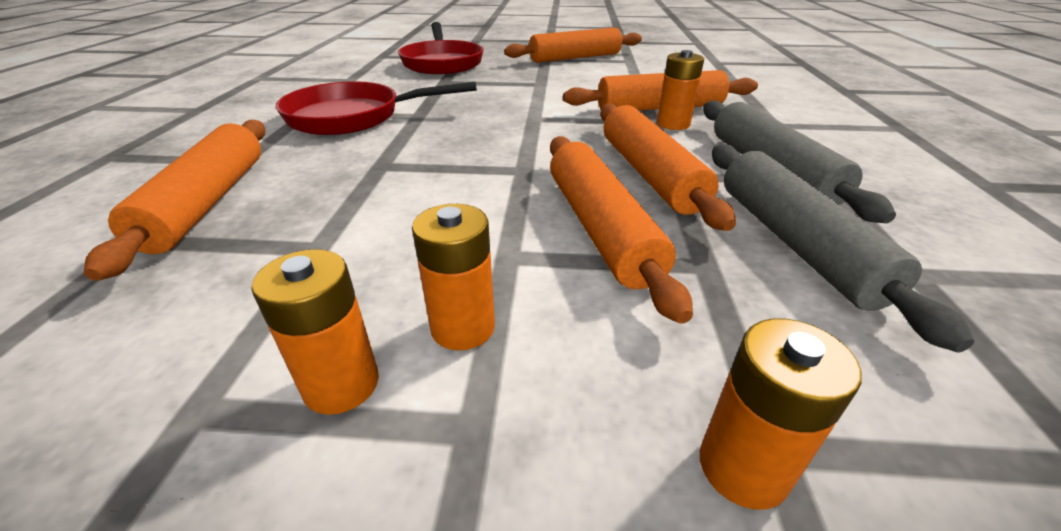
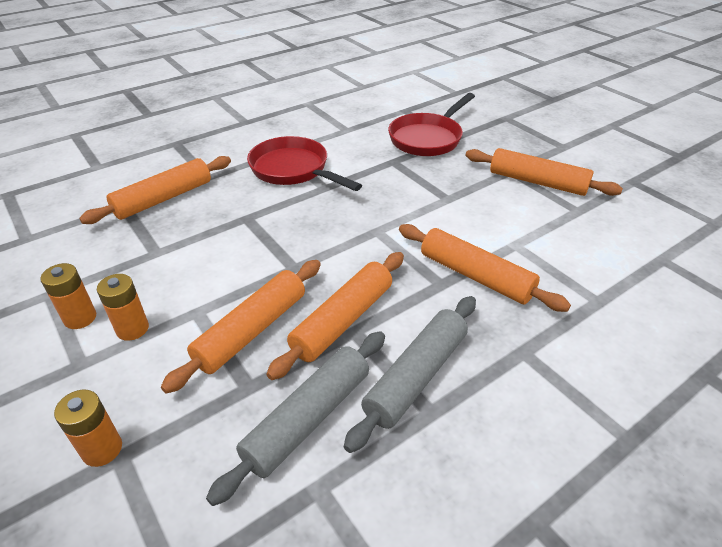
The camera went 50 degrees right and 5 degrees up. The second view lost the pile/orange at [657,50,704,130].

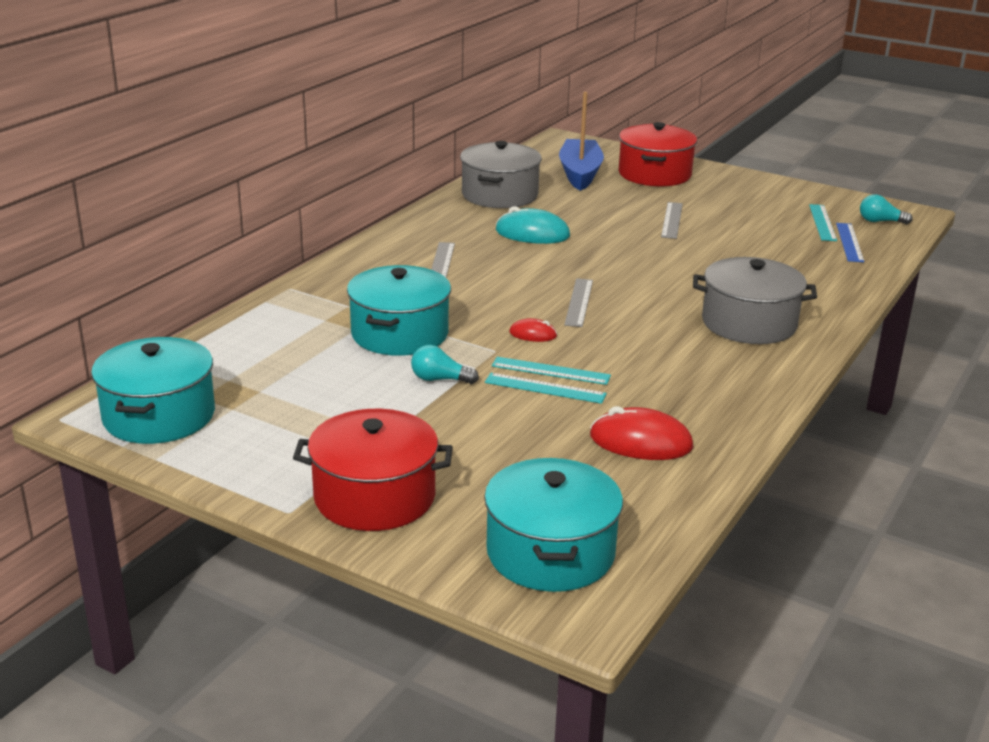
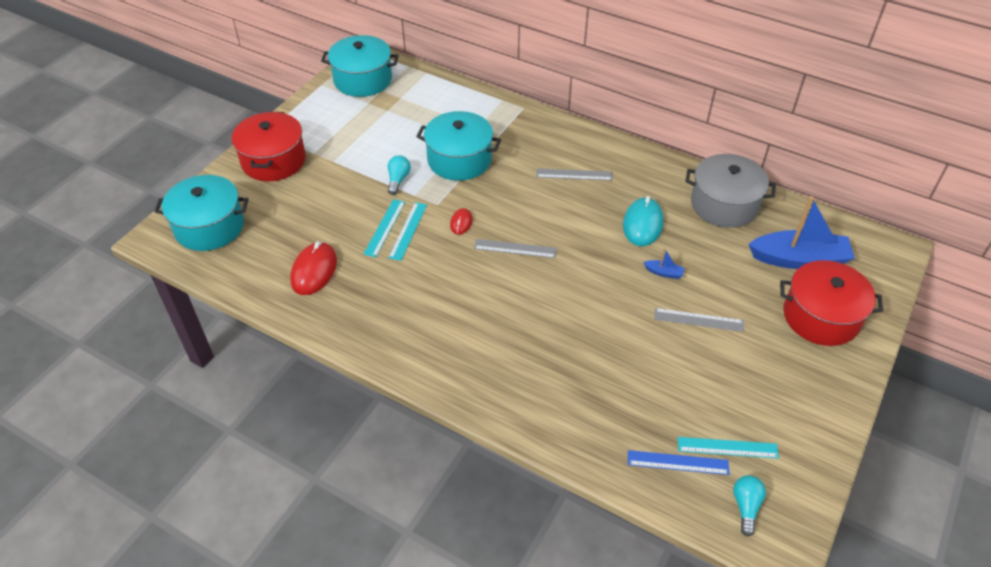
The camera went 90 degrees right and 20 degrees up. The second view lost the marmite/gris at [693,257,817,344]. The second view gained the bateau/bleu at [643,248,685,279].

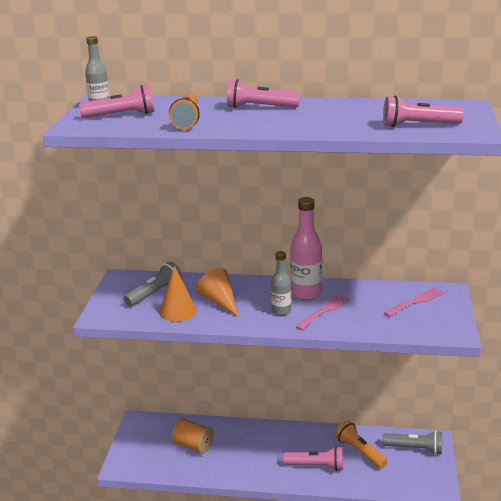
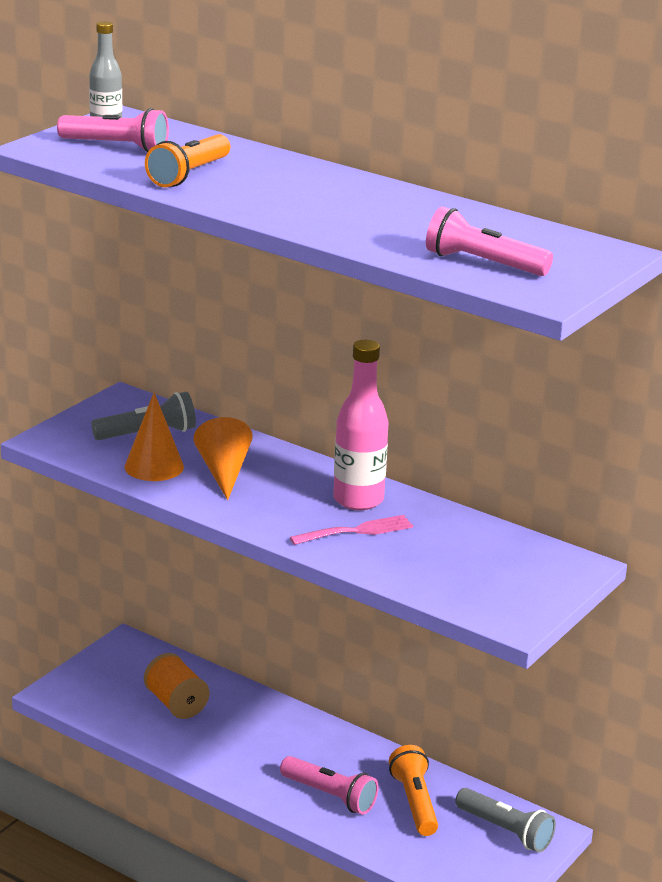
The camera went 25 degrees right and 0 degrees up. The second view lost the lampe de poche/rose at [227,79,300,108]. The second view lost the bouteille/gris at [271,251,291,316]. The second view lost the fourchette/rose at [384,287,445,317].

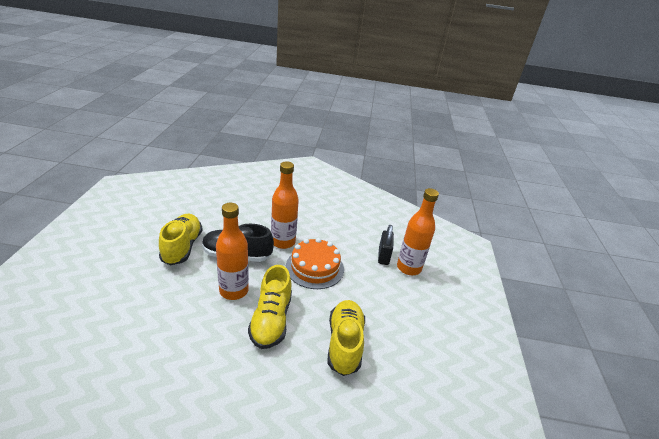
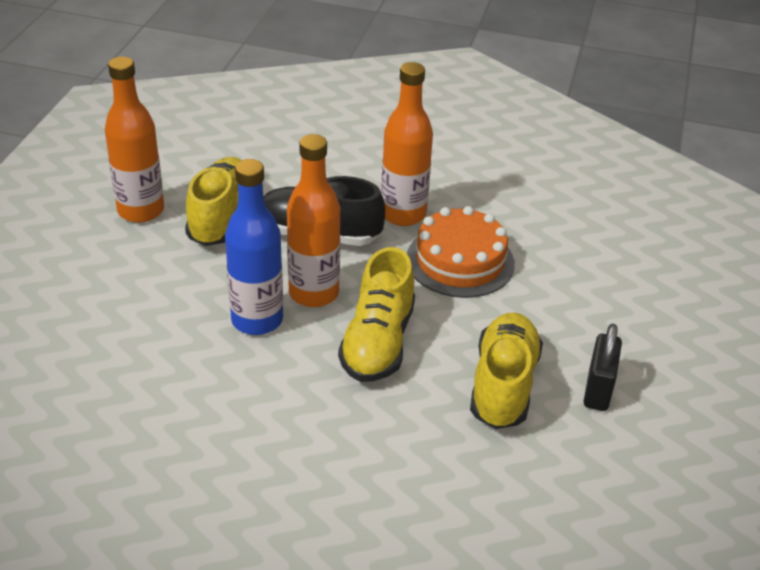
The camera went 10 degrees right and 5 degrees up. The second view gained the bouteille/bleu at [225,159,283,335]. The cadenas/noir ended up elsewhere, having gone from [378,225,394,265] to [583,324,622,411]. The bouteille/orange ended up elsewhere, having gone from [397,188,439,275] to [105,56,164,223].

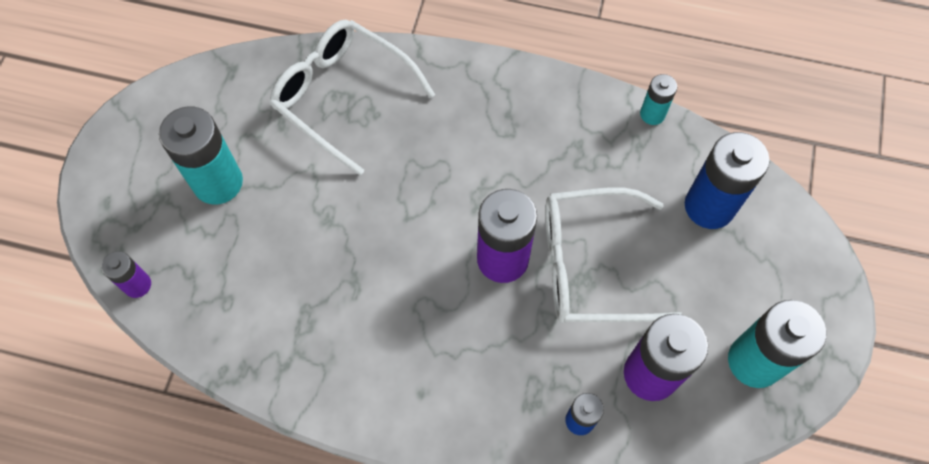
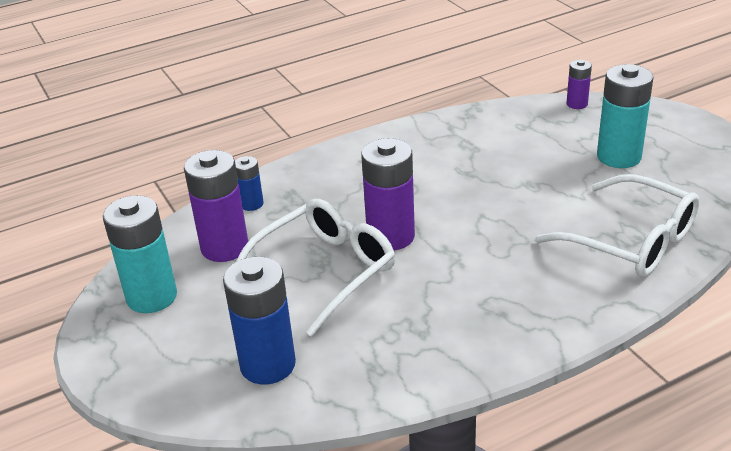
The camera went 140 degrees right and 30 degrees down. The second view lost the pile/turquoise at [640,74,677,125]. The lunettes/blanc at [269,20,435,176] ended up facing another way, 45 degrees clockwise from before.

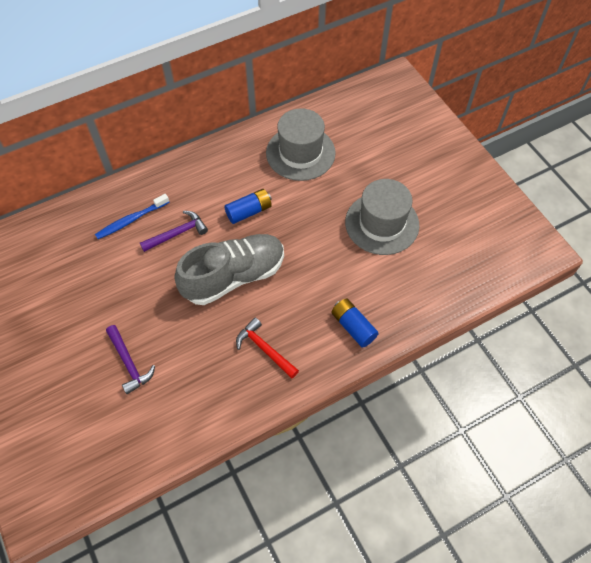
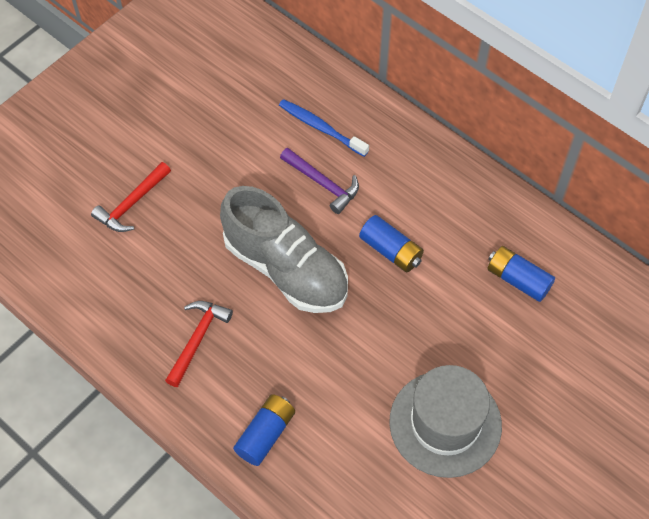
The camera went 70 degrees right and 0 degrees up. Where the chapeau/gris stood at [266,108,336,181], the pile/bleu came to stand at [487,246,555,302]. What was the marteau/violet at [106,325,155,394] turned into the marteau/rouge at [91,162,171,232].

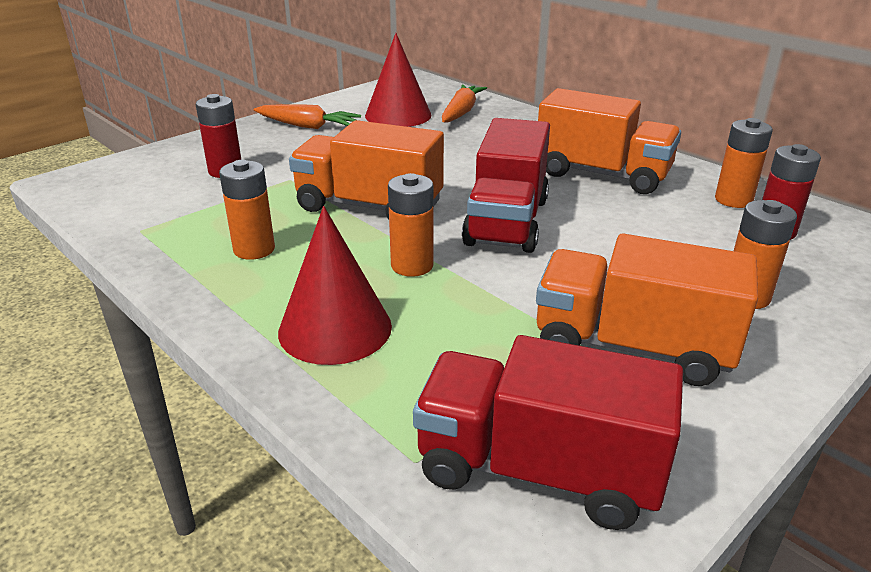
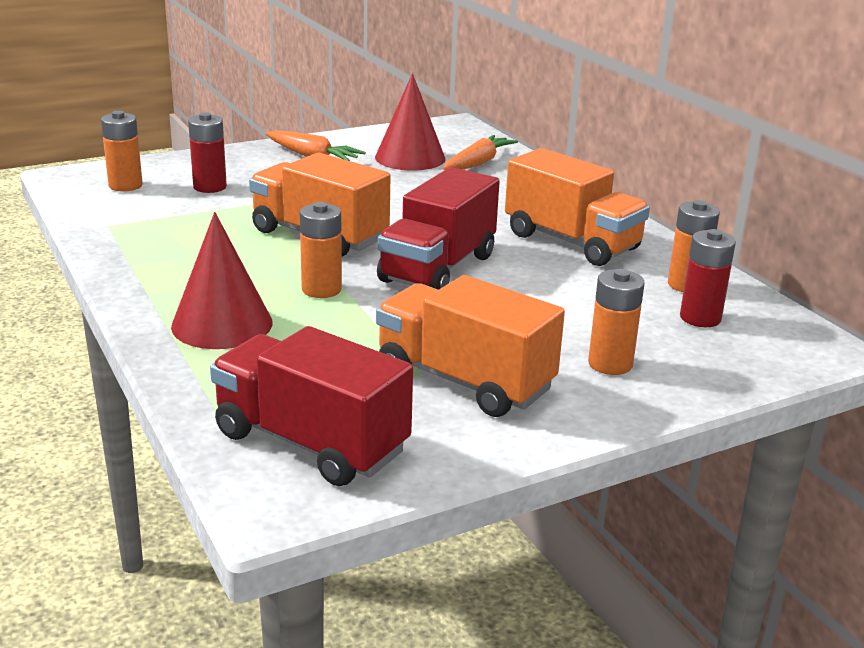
The camera went 15 degrees right and 5 degrees down. The pile/orange ended up elsewhere, having gone from [219,160,275,260] to [101,111,143,191].

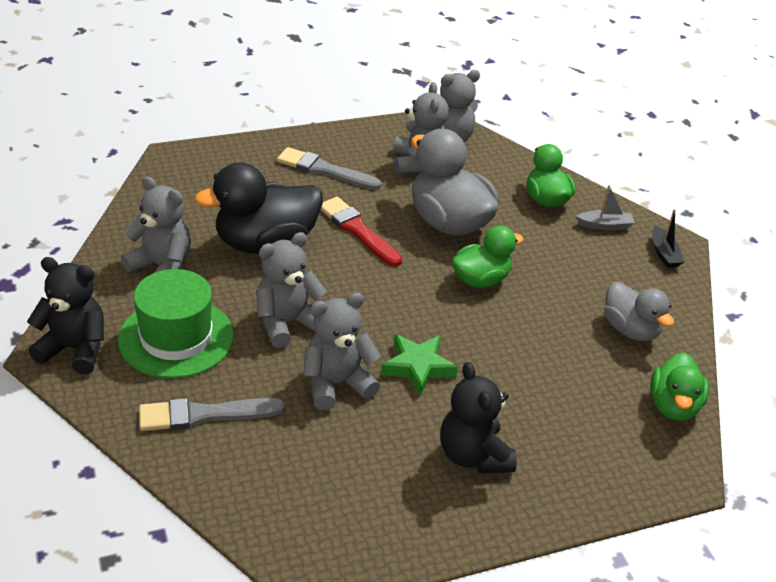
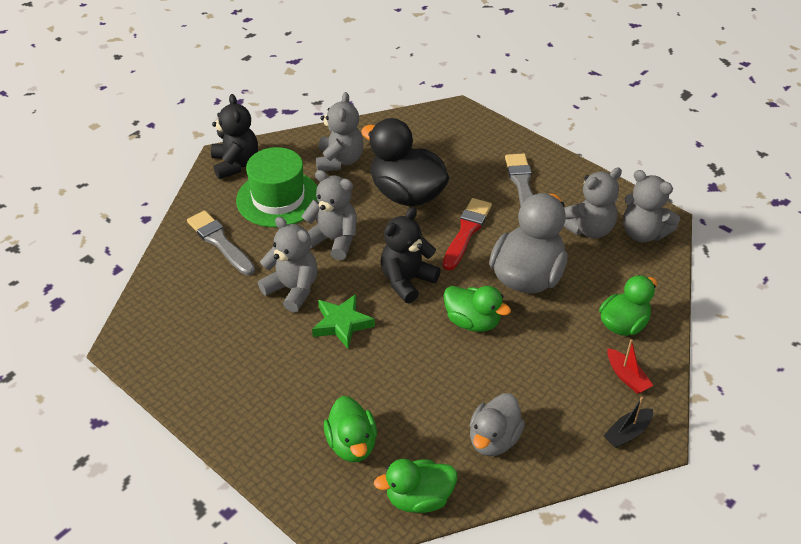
The camera went 65 degrees right and 5 degrees up. The second view gained the canard/vert at [324,396,377,462]. The ours en peluche/noir ended up elsewhere, having gone from [440,362,517,473] to [381,207,441,303]. What was the bateau/gris at [576,185,635,230] turned into the bateau/rouge at [607,339,654,394].

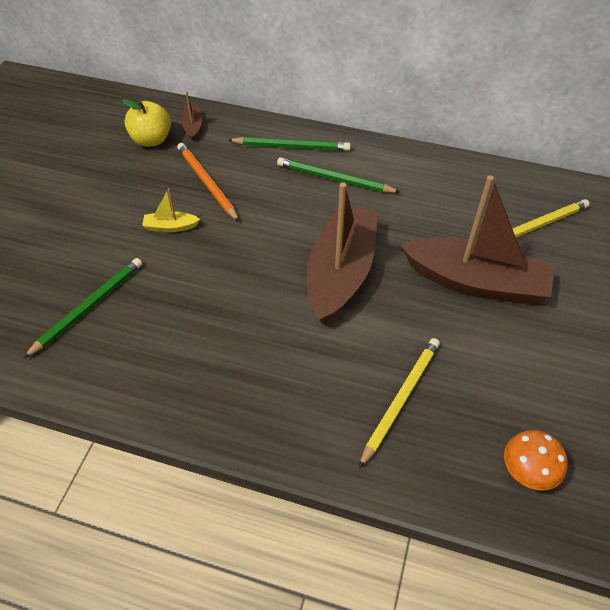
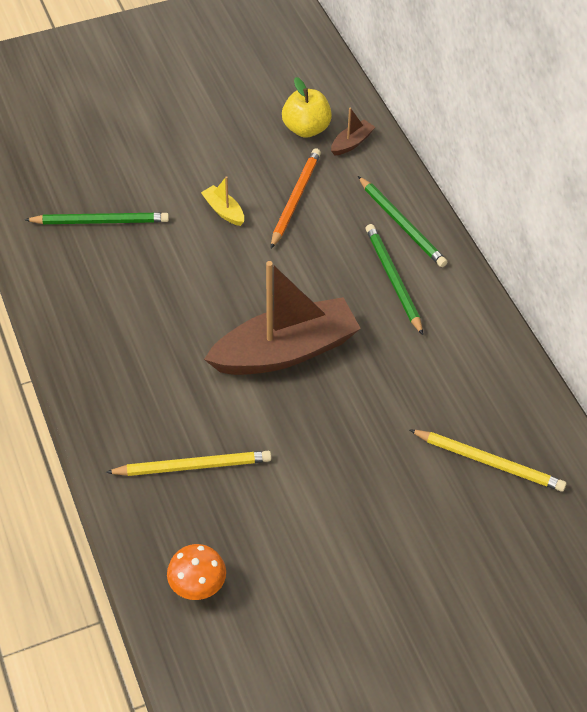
The camera went 50 degrees right and 0 degrees up. The second view lost the bateau/marron at [400,175,555,305].

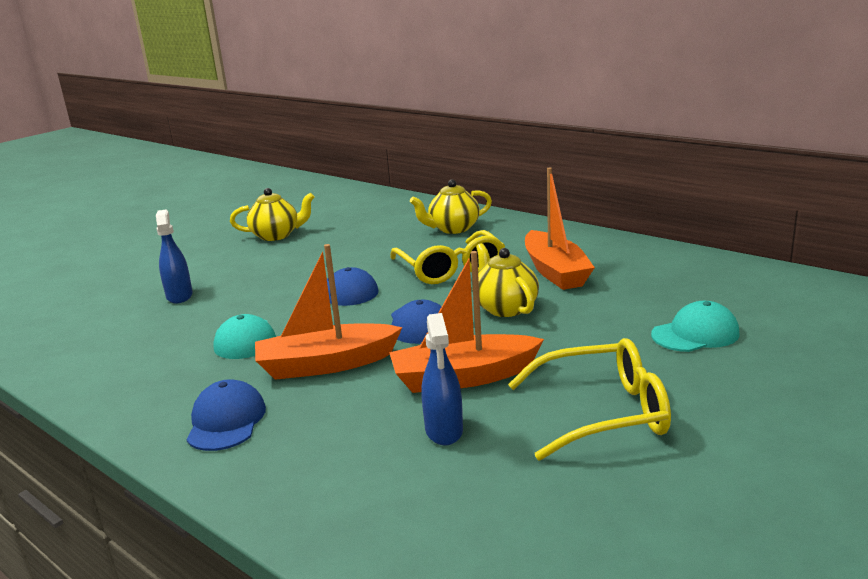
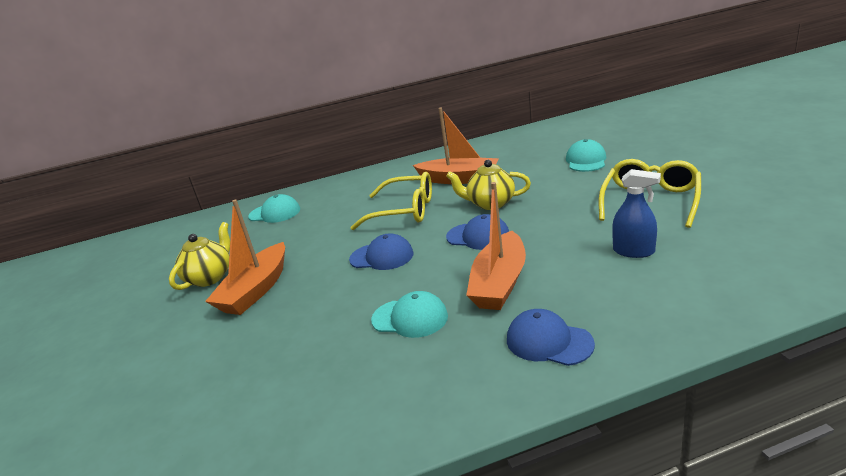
The camera went 55 degrees left and 5 degrees up. The second view lost the vaporisateur/bleu at [156,209,193,303]. The second view lost the théière/jaune at [410,179,492,234]. The second view gained the casquette/turquoise at [248,194,300,223]. The bateau/orange ended up elsewhere, having gone from [389,251,544,393] to [205,200,285,315].

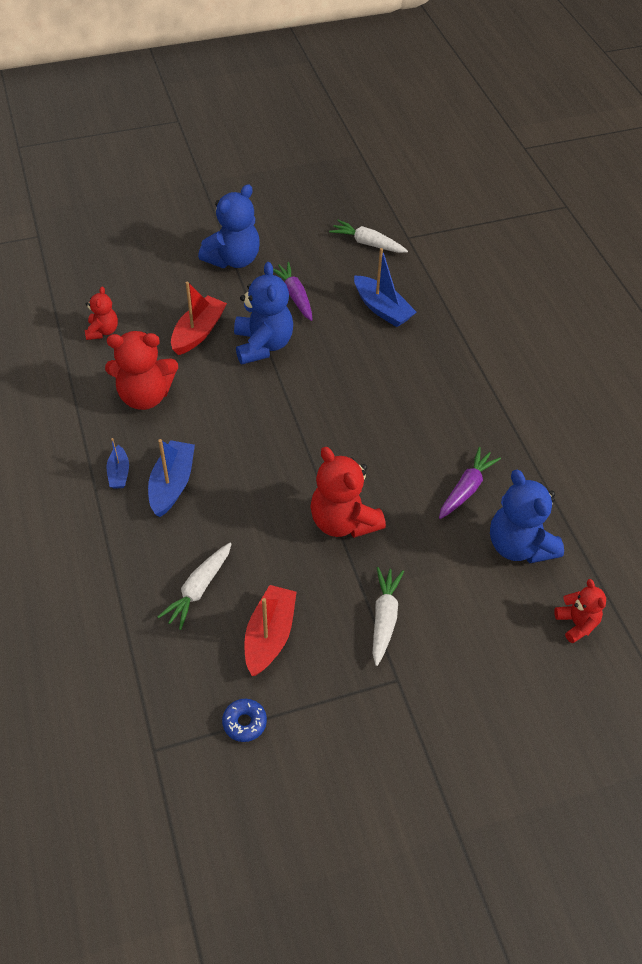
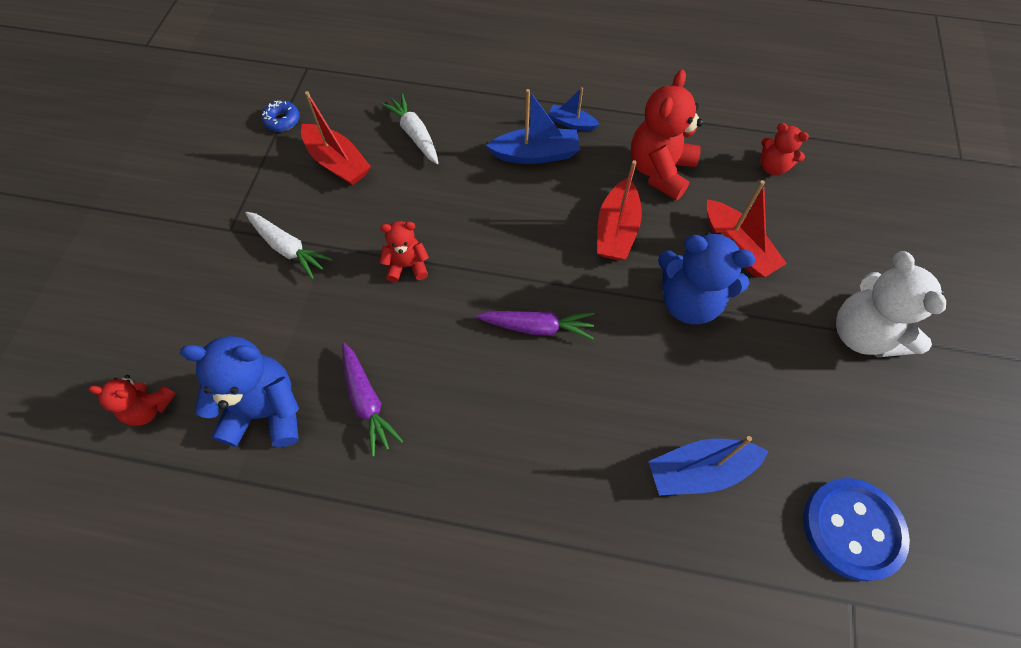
The camera went 120 degrees right and 10 degrees up. The second view gained the bateau/rouge at [597,160,642,260]. The carotte/violet ended up elsewhere, having gone from [273,262,312,321] to [476,311,594,340]. Where the carotte/blanc stood at [329,220,408,253], the bouton/bleu came to stand at [803,478,910,581]. What was the ours en peluche/bleu at [198,184,260,268] turned into the ours en peluche/blanc at [836,251,946,358]. The bateau/bleu at [148,439,195,517] ended up facing another way, 45 degrees counterclockwise from before. The size of the ours en peluche/rouge at [310,447,386,538] changed by a factor of 0.56.

